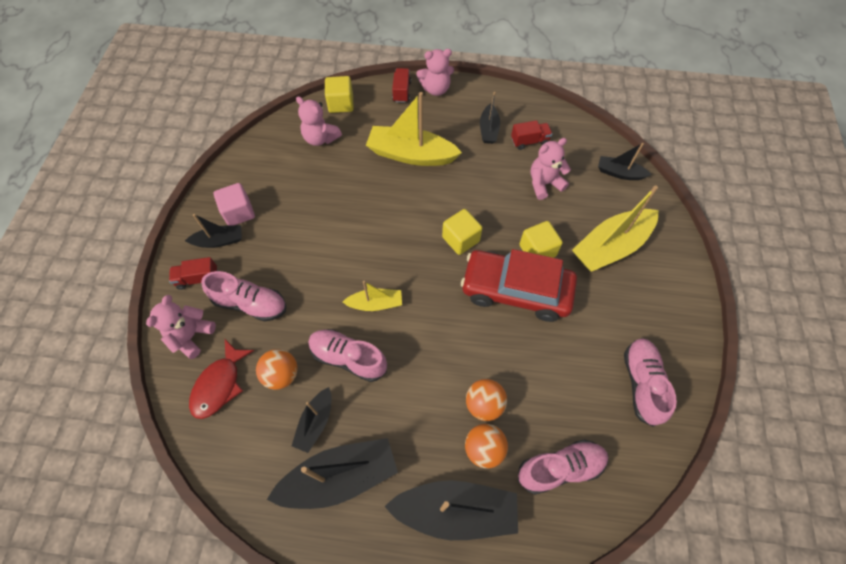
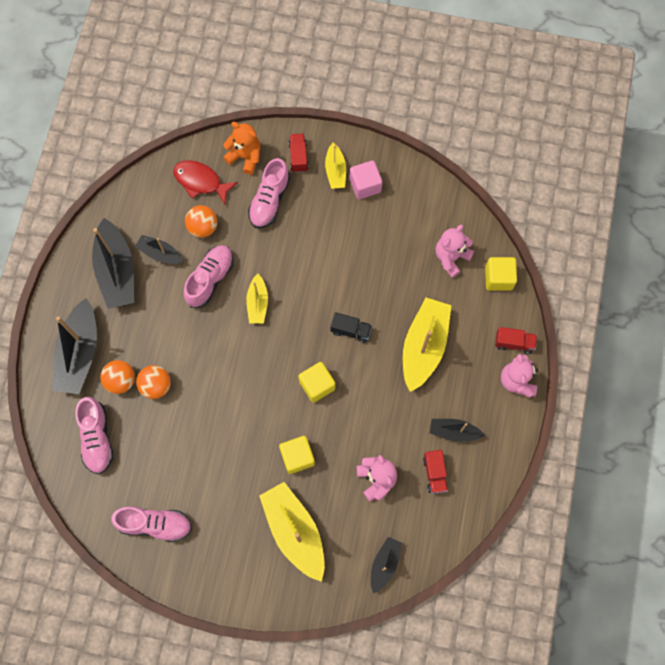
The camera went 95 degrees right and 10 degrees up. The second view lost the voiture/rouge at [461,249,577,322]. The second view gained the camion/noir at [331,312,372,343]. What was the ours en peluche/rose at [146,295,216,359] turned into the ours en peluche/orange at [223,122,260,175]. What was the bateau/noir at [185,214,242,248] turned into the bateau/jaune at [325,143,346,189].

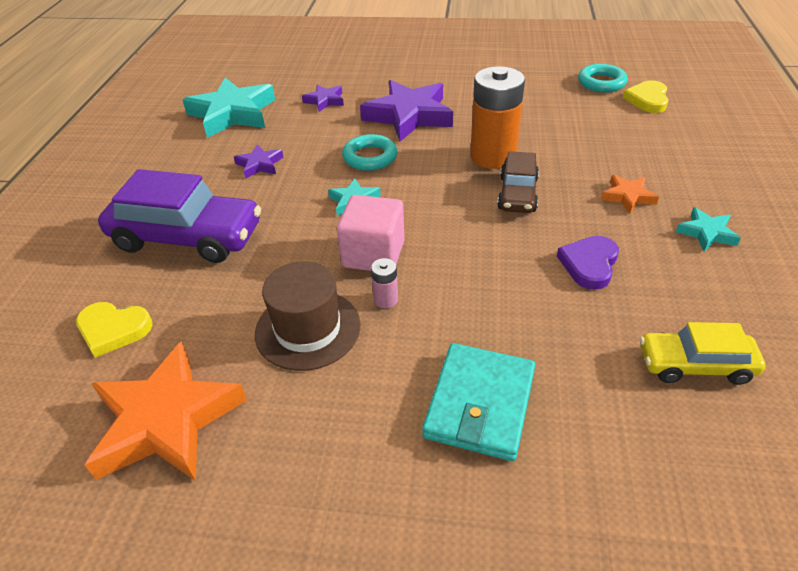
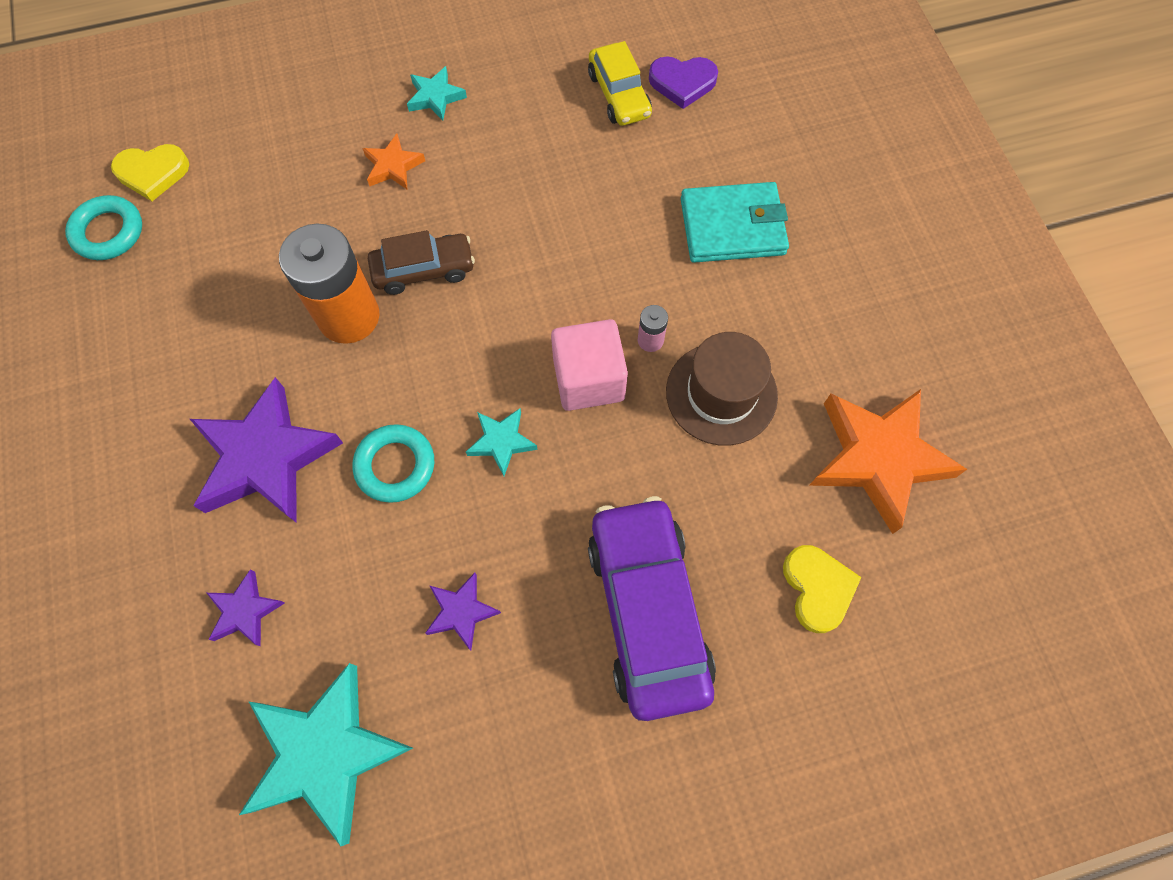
The camera went 115 degrees left and 25 degrees up. The cœur/violet ended up elsewhere, having gone from [557,236,619,290] to [649,56,718,109].

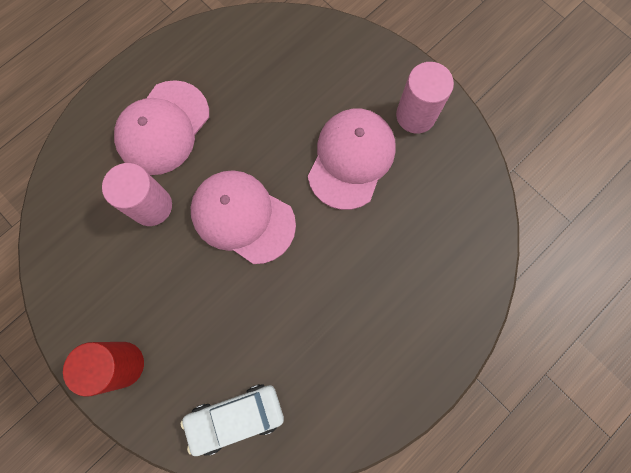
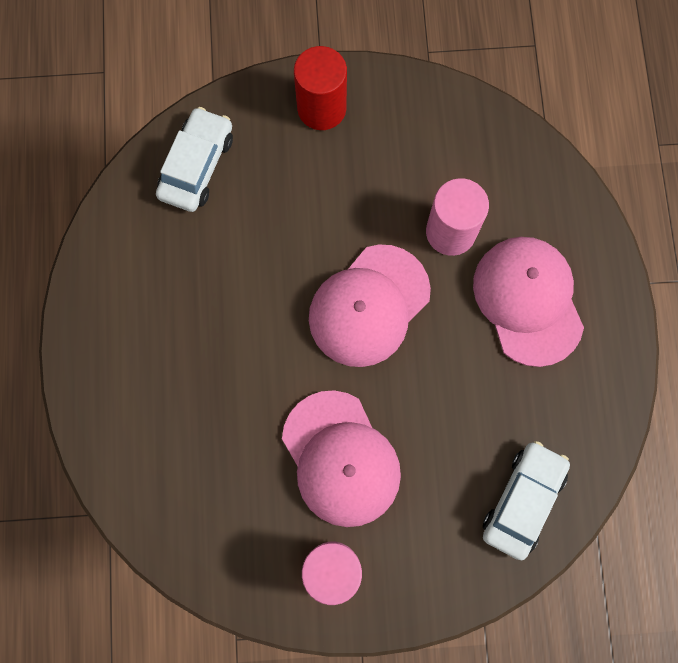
The camera went 130 degrees right and 0 degrees up. The second view gained the voiture/blanc at [483,441,570,560]. The casquette/rose at [191,170,296,264] ended up facing another way, 150 degrees clockwise from before.

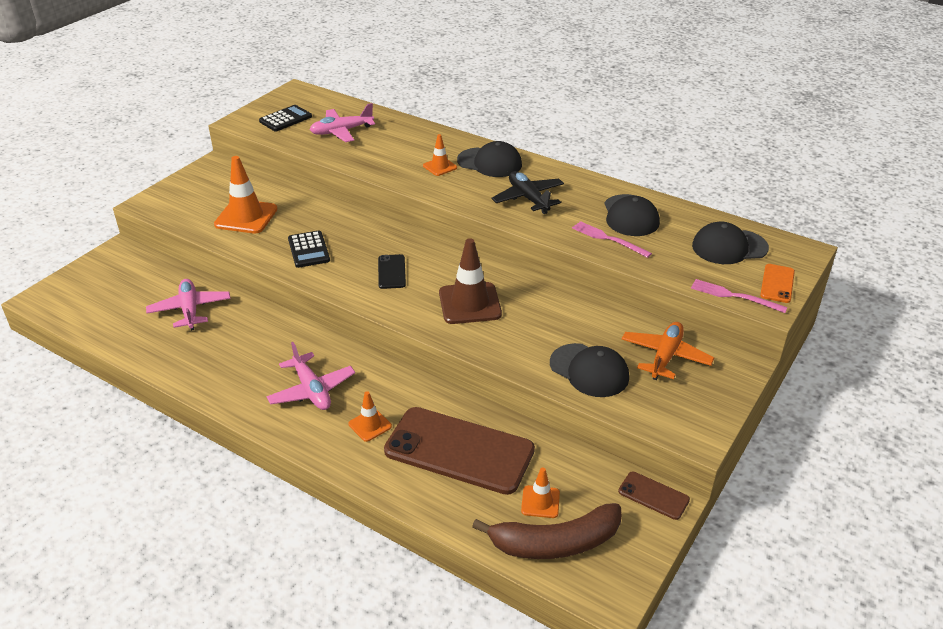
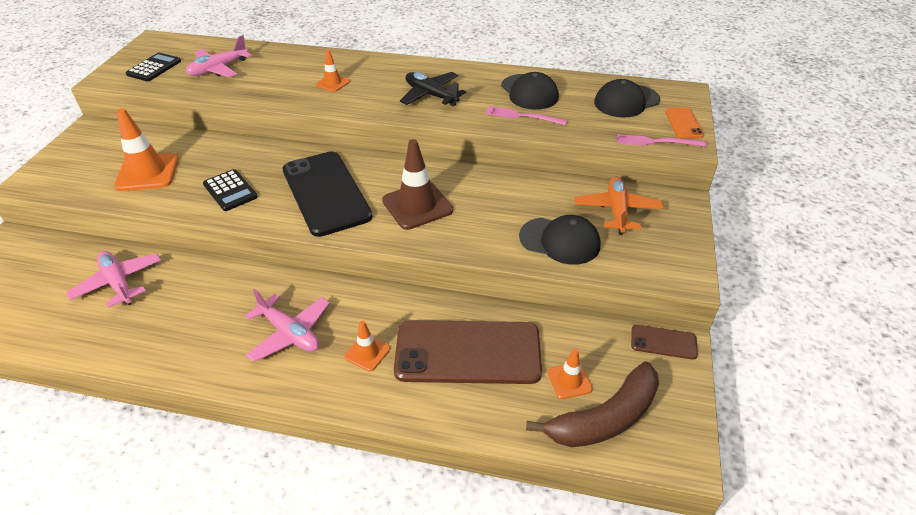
The camera went 20 degrees left and 5 degrees up. The second view lost the casquette/noir at [457,141,522,177]. The size of the téléphone/noir at [378,254,406,289] changed by a factor of 2.24.

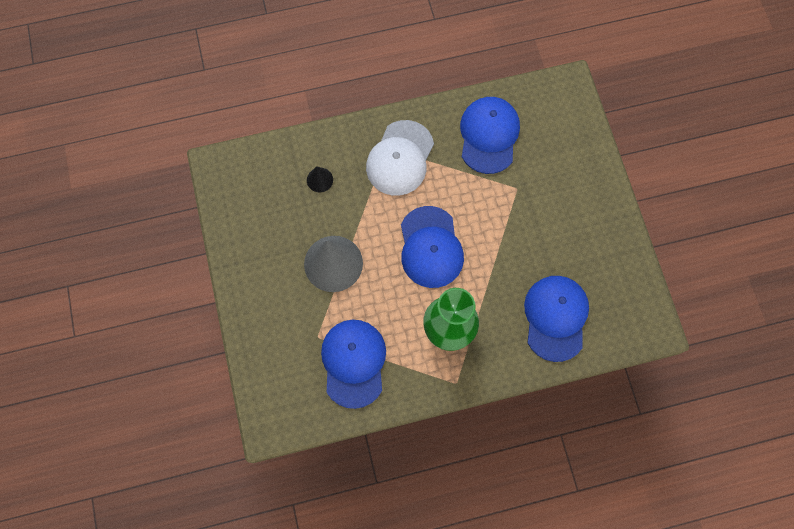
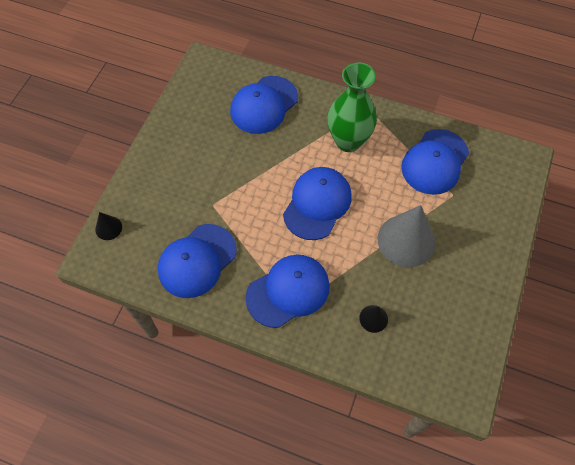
The camera went 145 degrees left and 10 degrees down. The second view gained the cône/noir at [95,212,122,240]. What was the casquette/blanc at [366,120,434,196] turned into the casquette/bleu at [246,254,330,328].

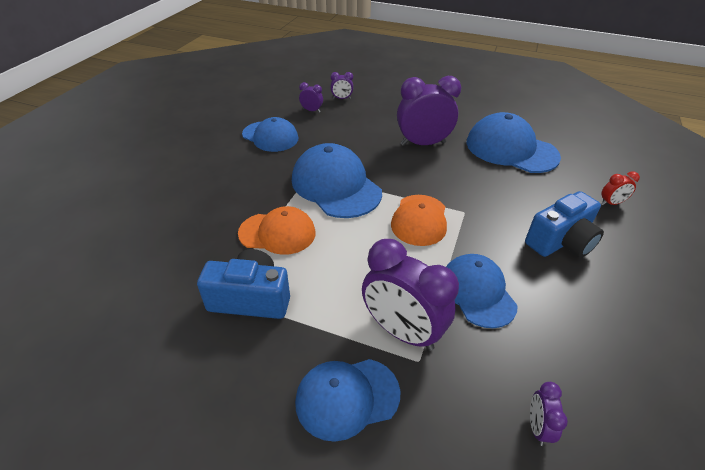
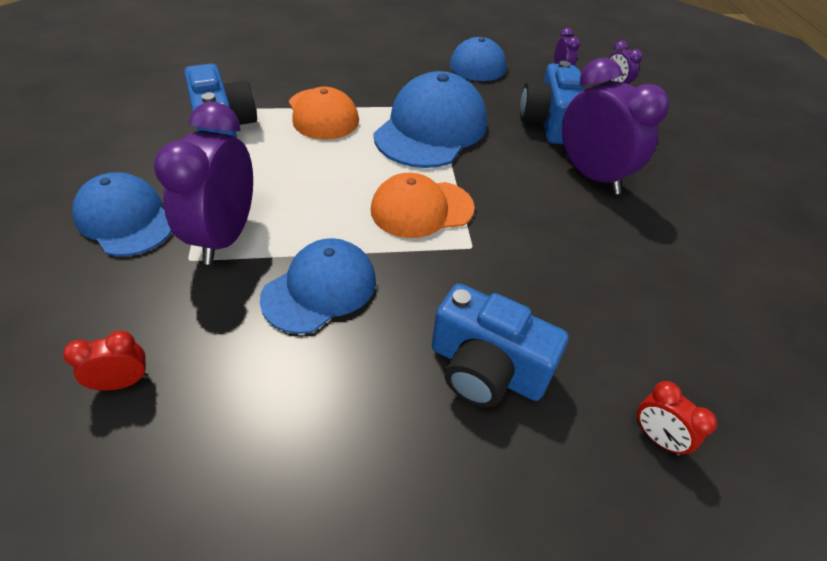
The camera went 60 degrees right and 5 degrees up. The second view lost the casquette/bleu at [466,112,561,173]. The second view gained the appareil photo/bleu at [520,61,584,144]. What was the réveil/violet at [530,382,568,446] turned into the réveil/rouge at [63,331,148,391].

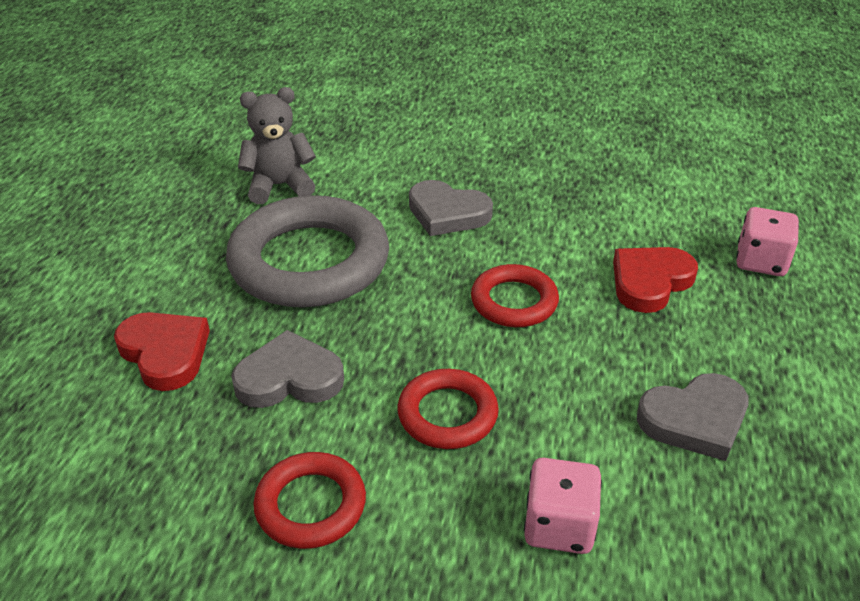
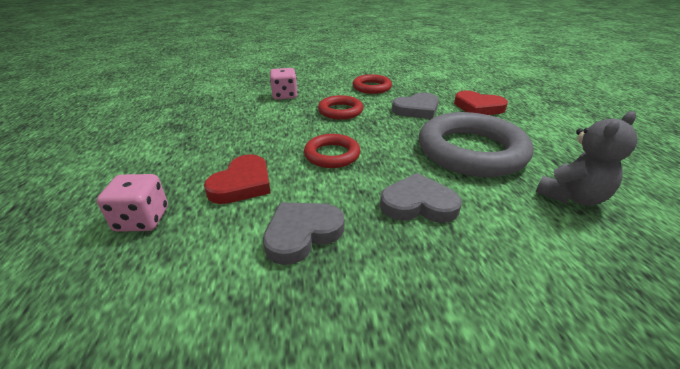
The camera went 160 degrees right and 5 degrees down. The cœur/gris ended up elsewhere, having gone from [637,373,749,461] to [263,202,345,265].

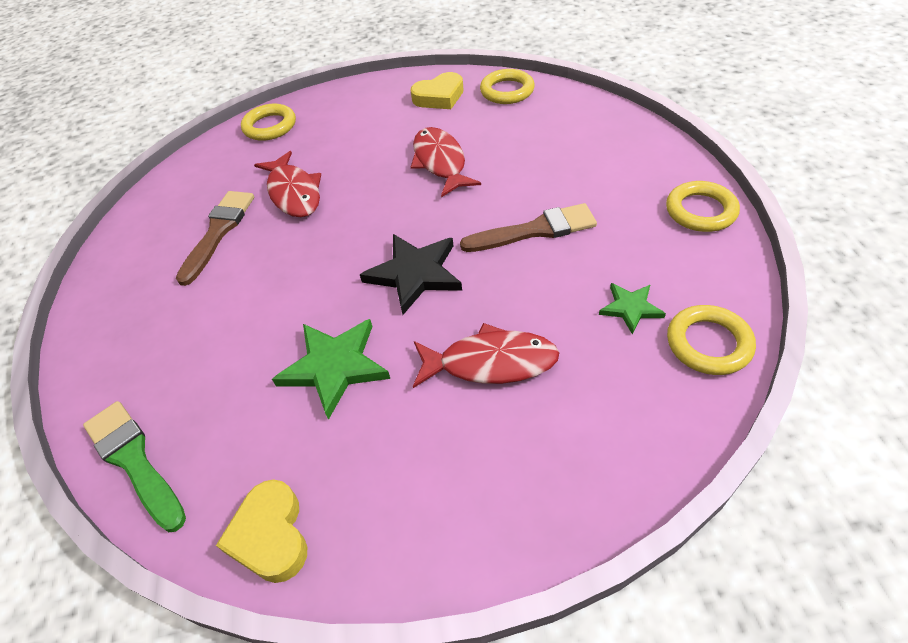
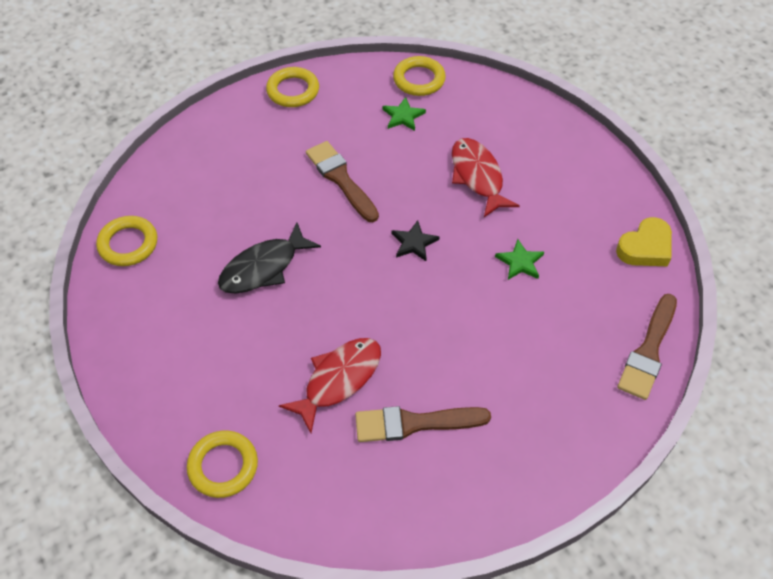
The camera went 115 degrees left and 5 degrees up. The second view lost the cœur/jaune at [410,72,464,109]. What was the pinceau/vert at [83,401,186,532] turned into the pinceau/marron at [617,294,677,400]. What was the poisson/rouge at [411,127,481,197] turned into the poisson/noir at [218,222,321,294]. The size of the étoile/vert at [272,319,390,420] changed by a factor of 0.57. The size of the étoile/noir at [360,234,462,315] changed by a factor of 0.57.

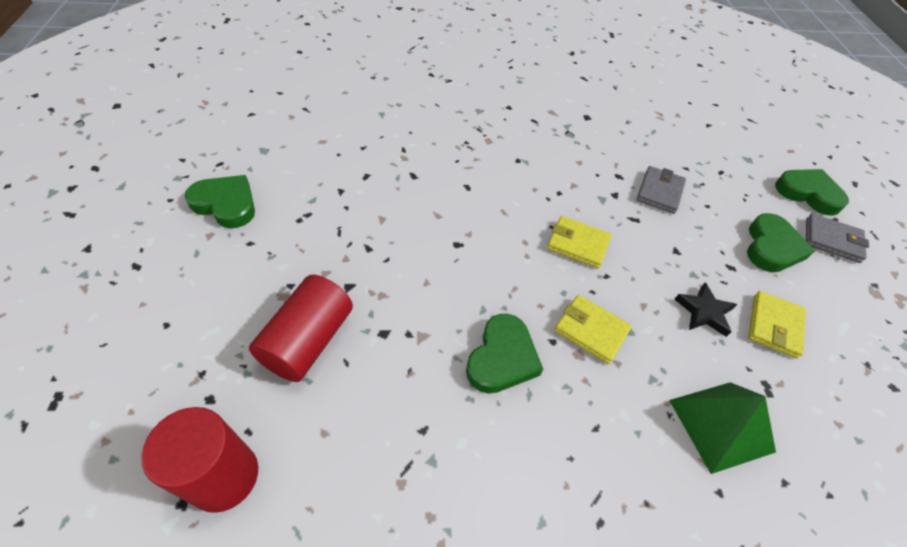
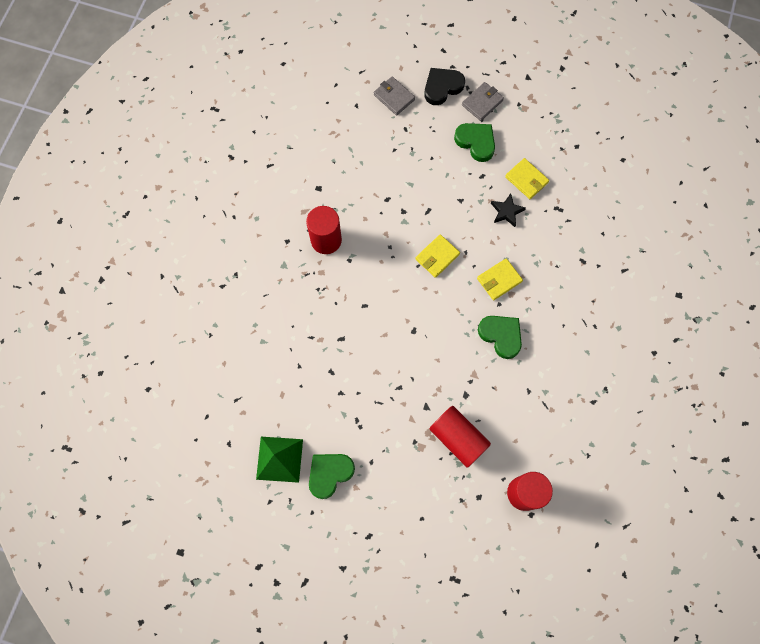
The camera went 65 degrees left and 20 degrees up. The second view gained the cylindre/rouge at [306,206,342,254]. The portefeuille/gris ended up elsewhere, having gone from [636,166,686,214] to [374,76,415,115]. The pyramide/vert ended up elsewhere, having gone from [669,382,776,474] to [256,437,303,483]. What was the cœur/vert at [775,169,849,216] turned into the cœur/noir at [424,68,465,105].

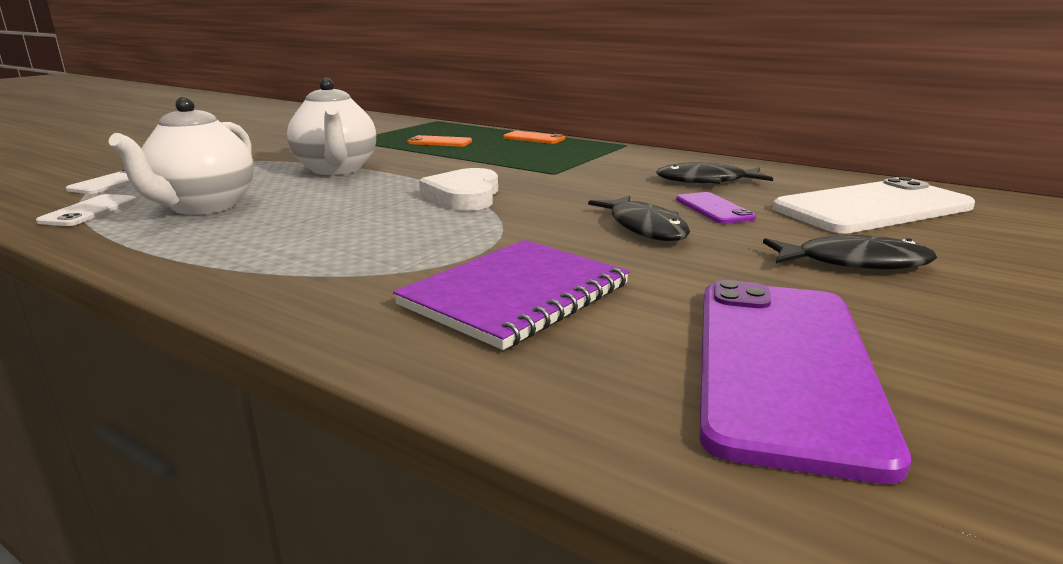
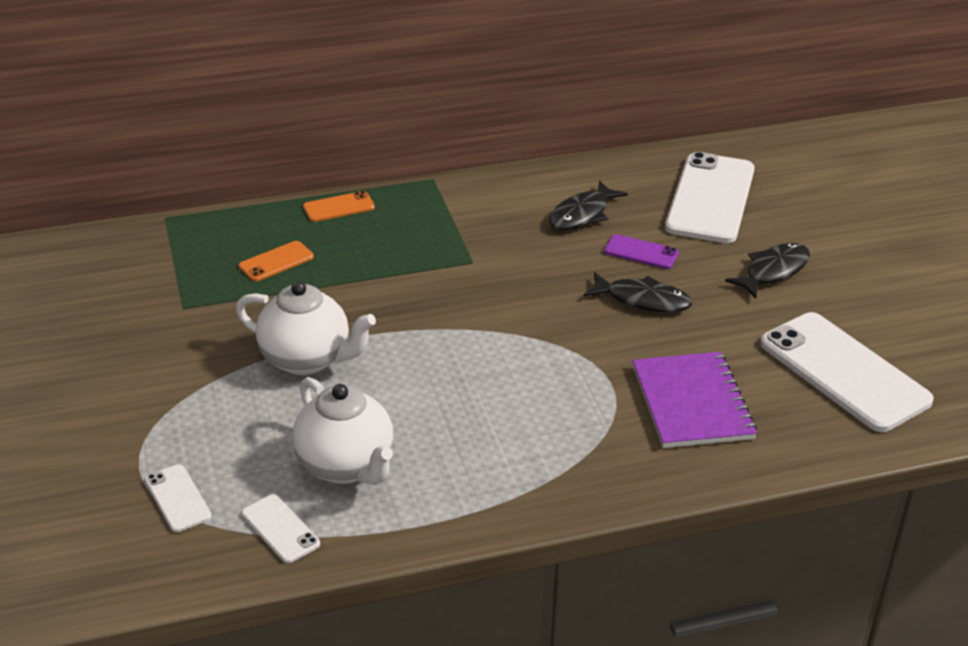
The camera went 50 degrees left and 15 degrees up. The second view lost the cœur/blanc at [419,168,498,211]. What was the téléphone/violet at [699,280,911,484] turned into the téléphone/blanc at [760,312,934,432].

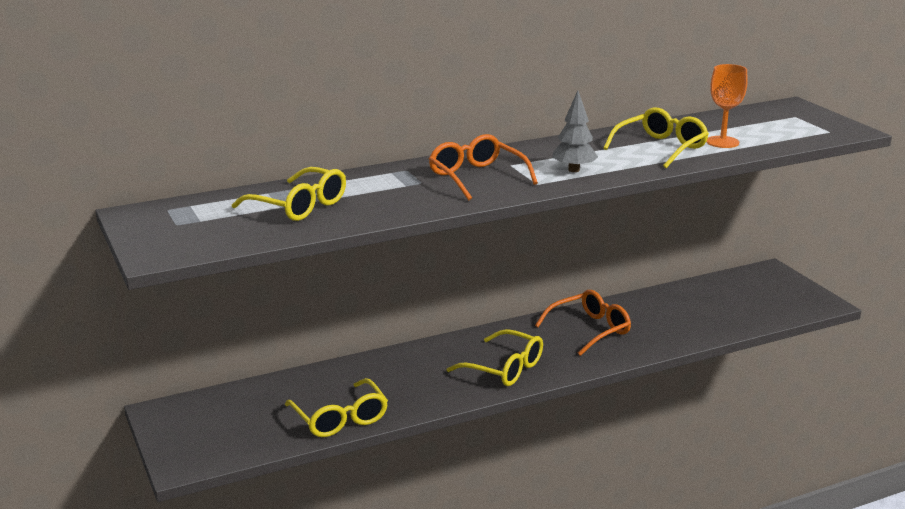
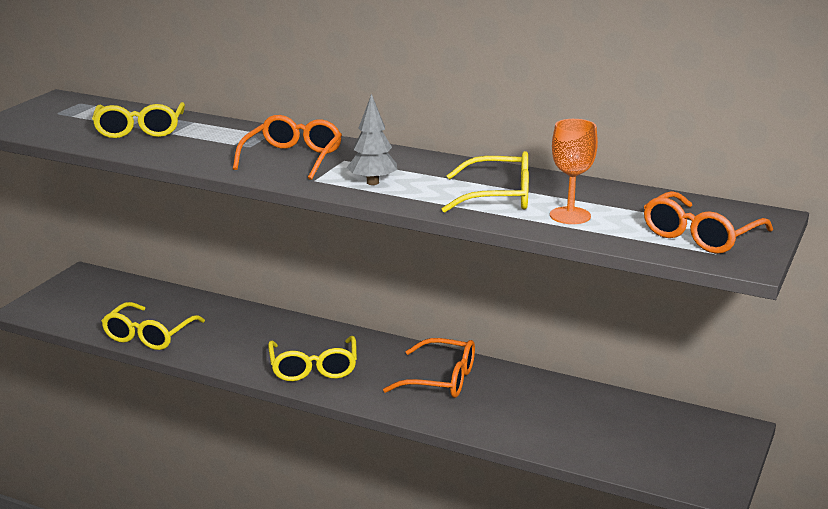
The camera went 50 degrees right and 0 degrees up. The second view gained the lunettes/orange at [644,191,773,254].

